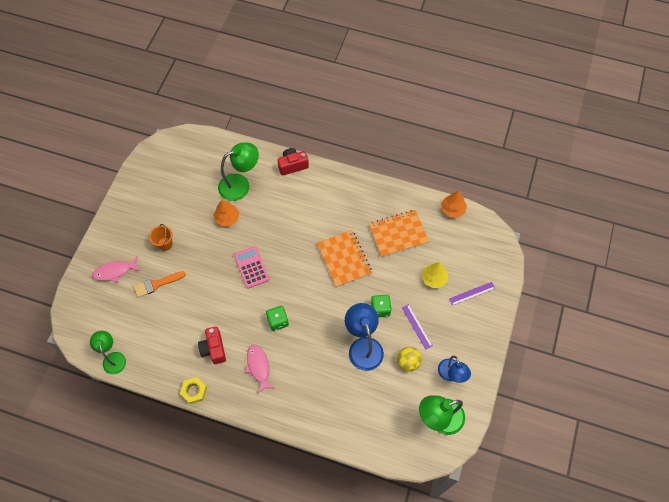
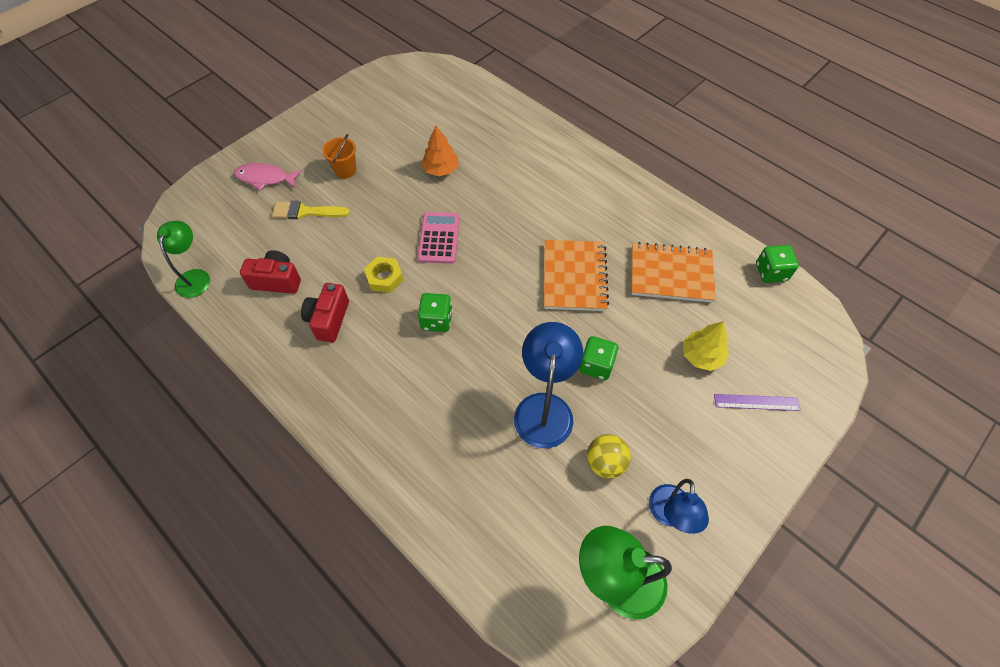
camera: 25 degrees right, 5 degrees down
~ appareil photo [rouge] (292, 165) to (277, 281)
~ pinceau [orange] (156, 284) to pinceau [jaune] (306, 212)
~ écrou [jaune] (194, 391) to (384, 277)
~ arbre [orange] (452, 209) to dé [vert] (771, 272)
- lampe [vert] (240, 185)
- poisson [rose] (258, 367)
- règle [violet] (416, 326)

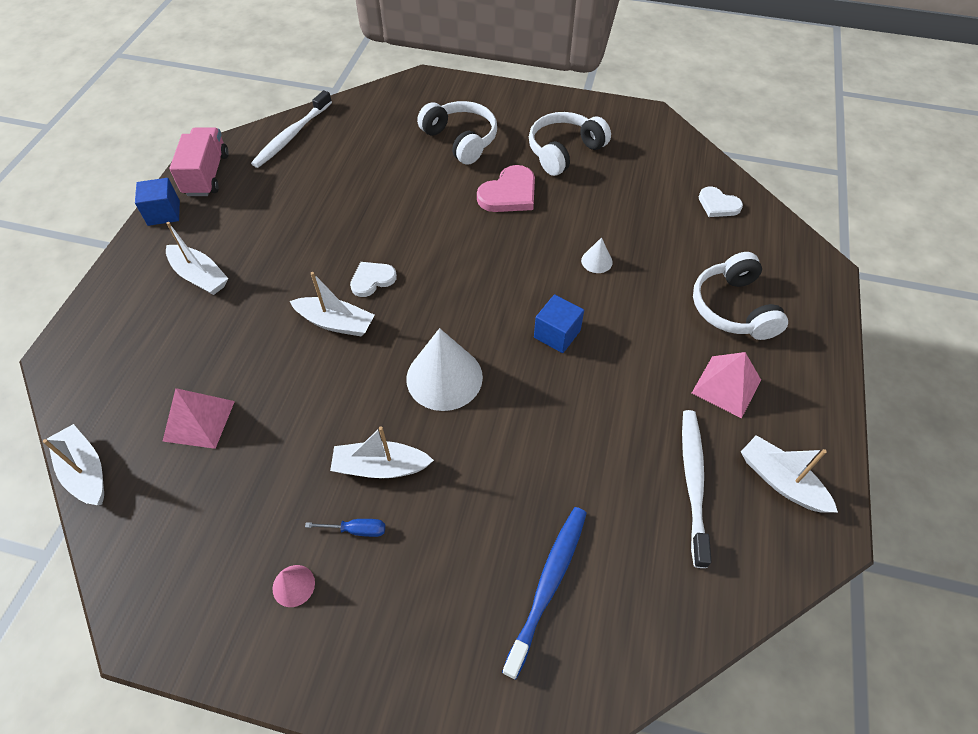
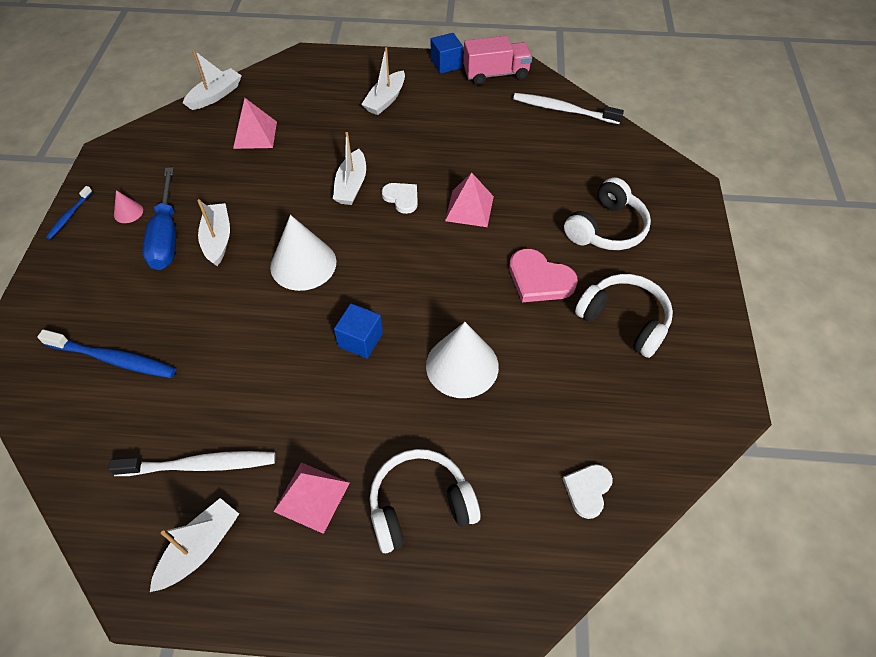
camera: 80 degrees right, 0 degrees up
+ brosse à dents [bleu] (69, 216)
~ tournevis [bleu] (356, 530) = (166, 236) x2.27
~ cône [blanc] (596, 261) = (462, 365) x2.17
+ pyramide [rose] (469, 208)

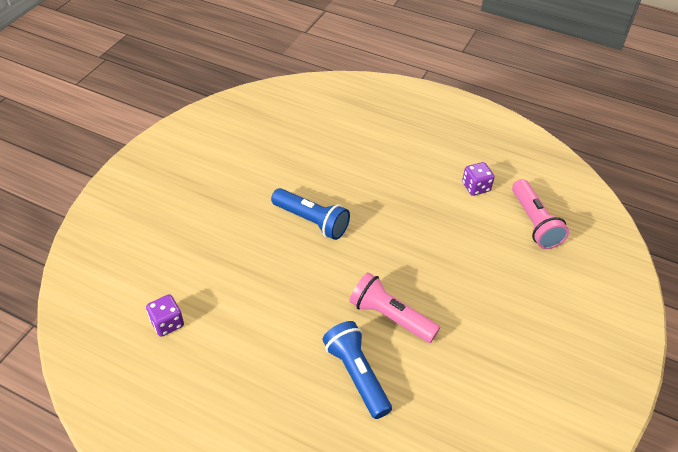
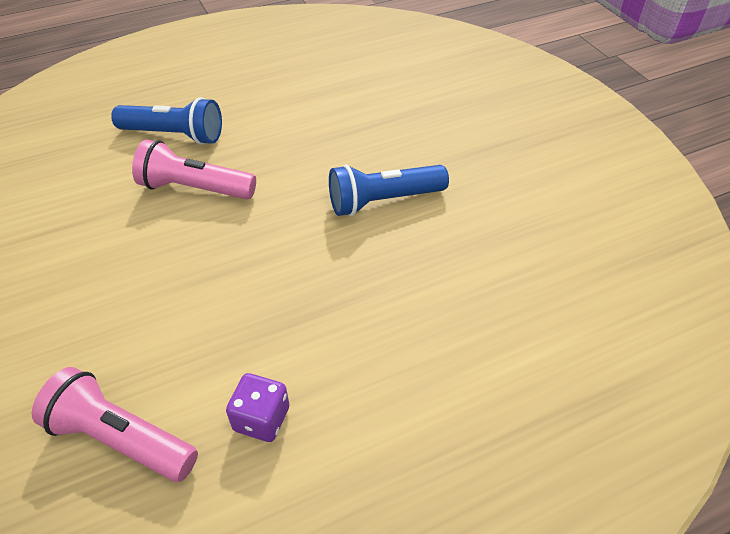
camera: 130 degrees right, 0 degrees up
~ lampe de poche [rose] (390, 317) = (194, 188) 150 degrees counterclockwise
- dé [violet] (167, 323)

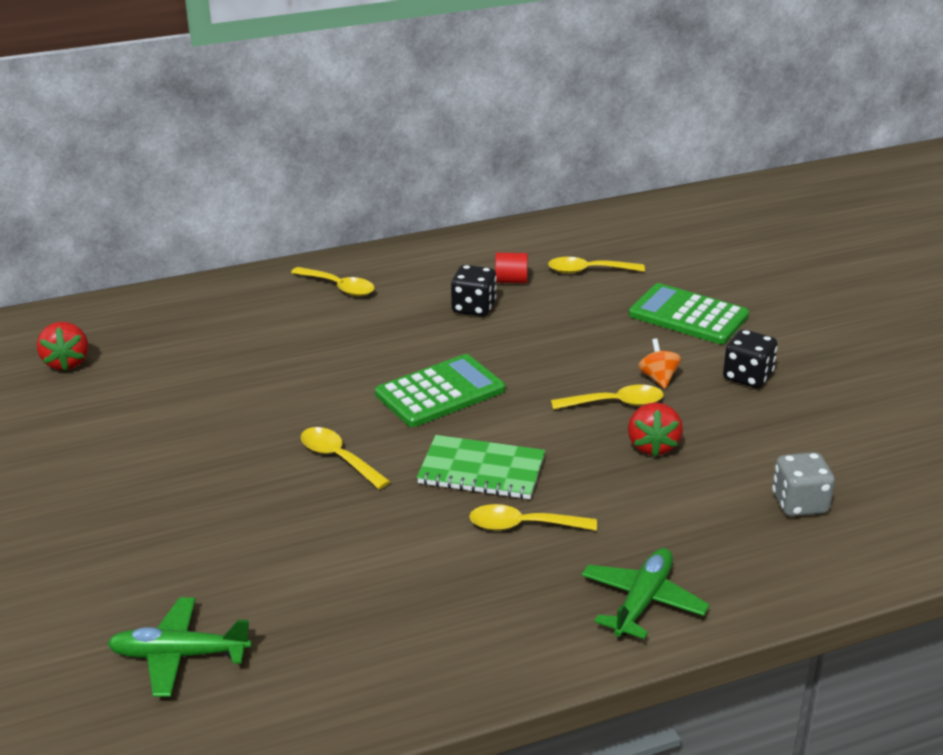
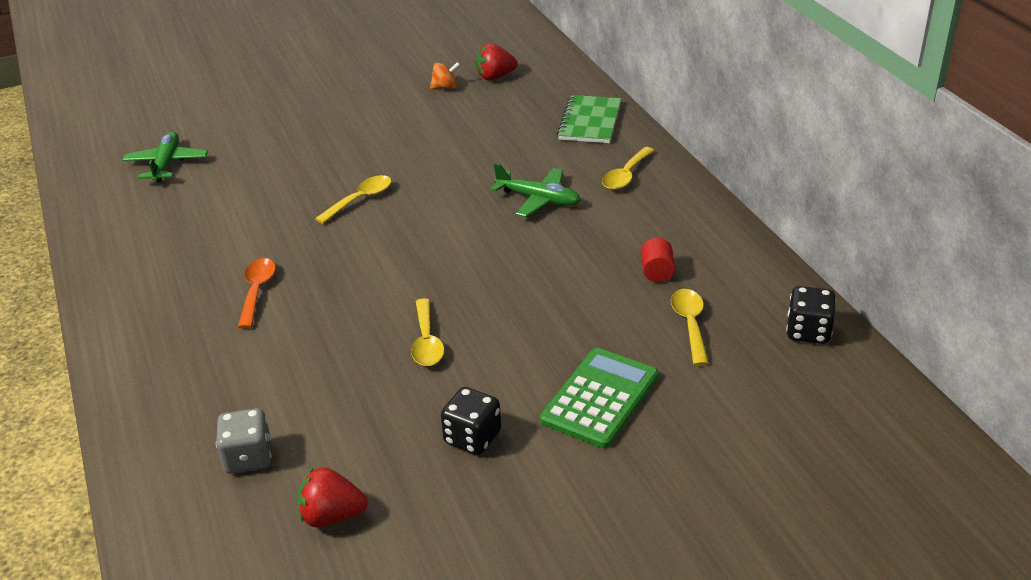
camera: 90 degrees right, 5 degrees up
~ cuillère [jaune] (522, 525) to cuillère [orange] (257, 291)
~ fraise [rouge] (652, 446) to (332, 516)
~ toupie [orange] (658, 378) to (445, 87)
~ avion [vert] (642, 601) to (538, 199)
~ carnet [vert] (481, 470) to (590, 121)
~ dé [noir] (473, 308) to (808, 331)
- calculatrice [vert] (440, 392)

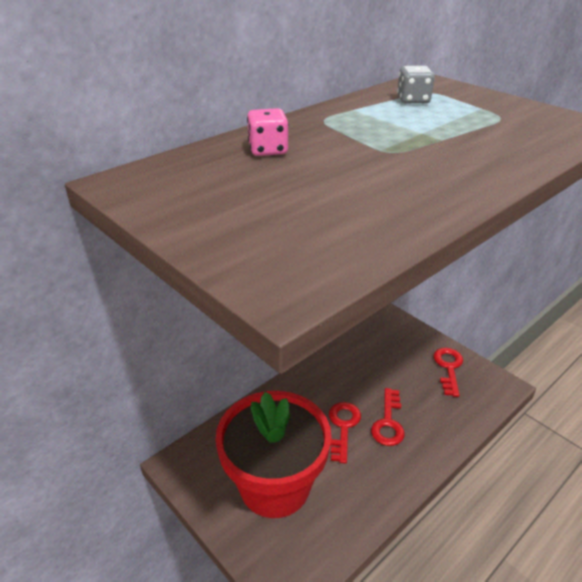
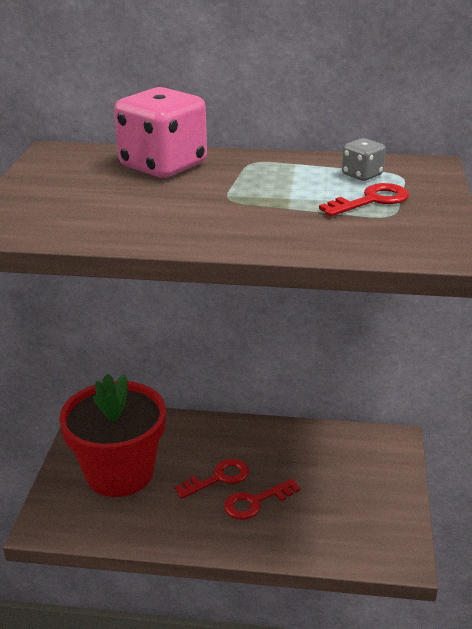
camera: 50 degrees right, 5 degrees down
~ dé [rose] (268, 150) = (163, 166) x2.19
~ clé [rouge] (448, 368) to (371, 200)

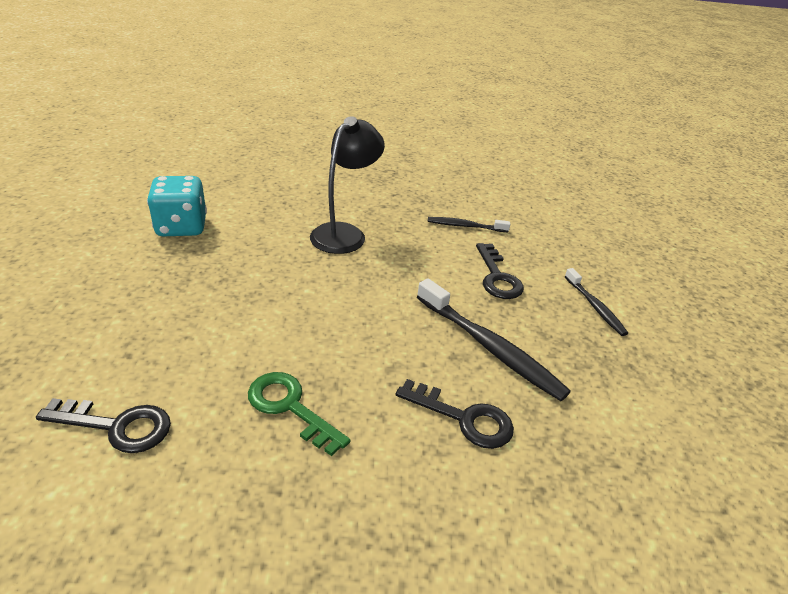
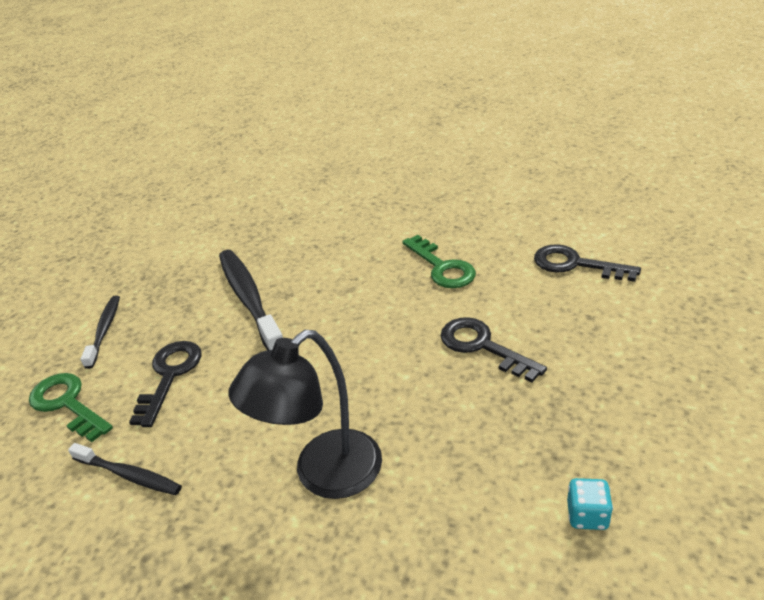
camera: 155 degrees left, 0 degrees up
+ clé [vert] (67, 404)
~ clé [noir] (464, 418) to (482, 346)
~ dé [turquoise] (181, 227) = (587, 515) x0.48

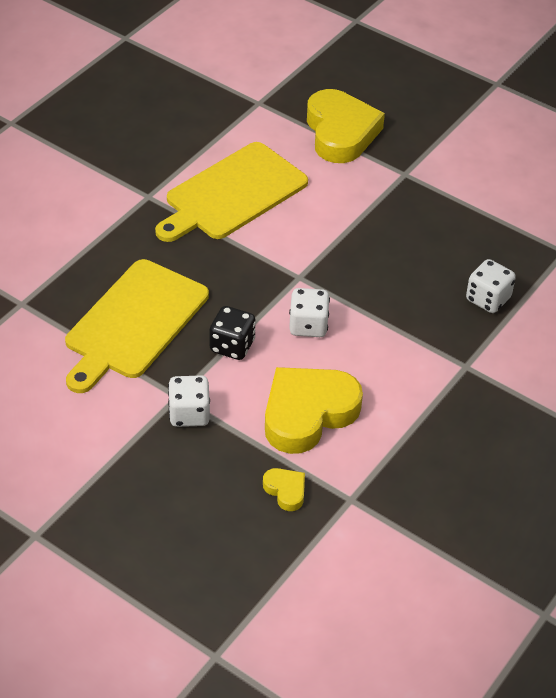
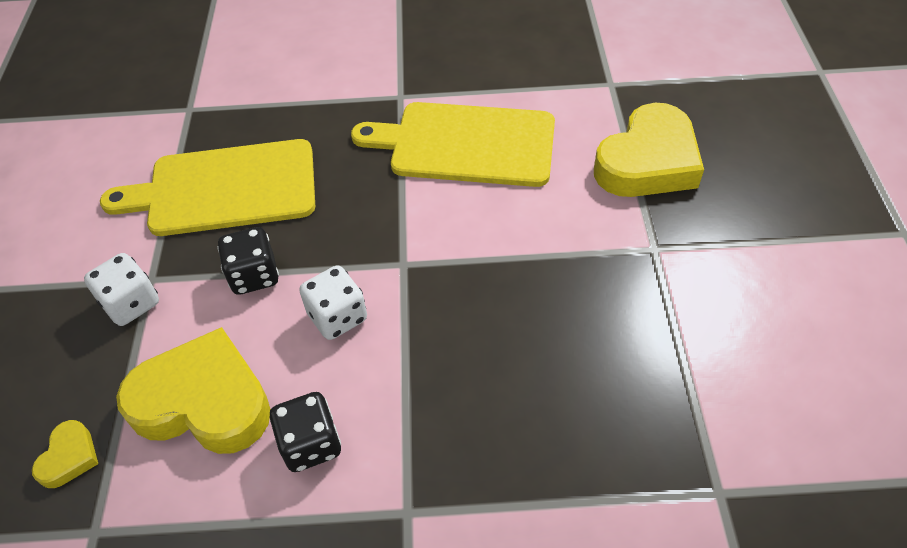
camera: 55 degrees right, 5 degrees up
+ dé [noir] (311, 444)
- dé [blanc] (488, 299)

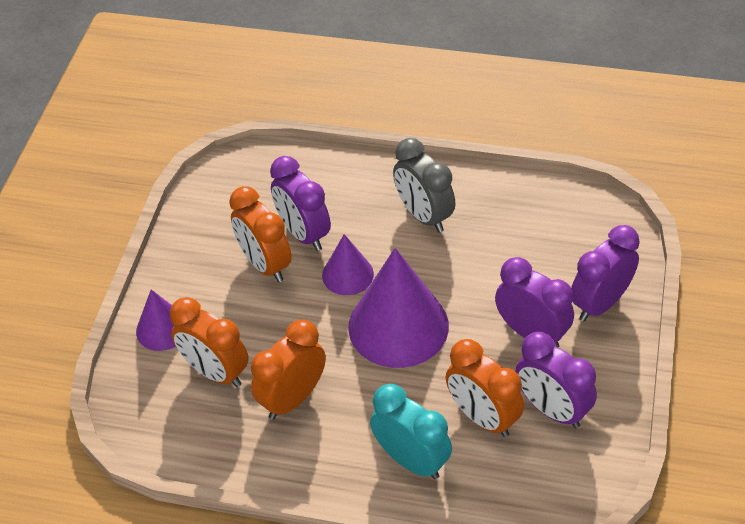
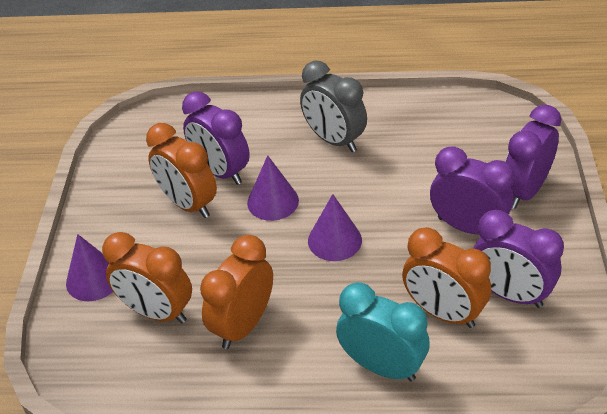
camera: 10 degrees left, 5 degrees down
~ cône [violet] (398, 326) = (334, 240) x0.53

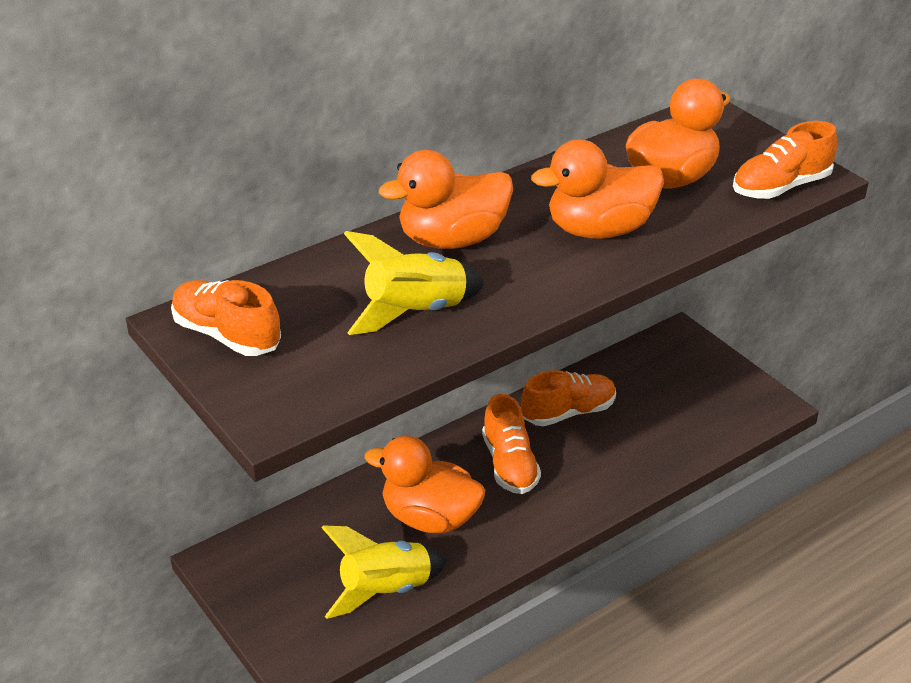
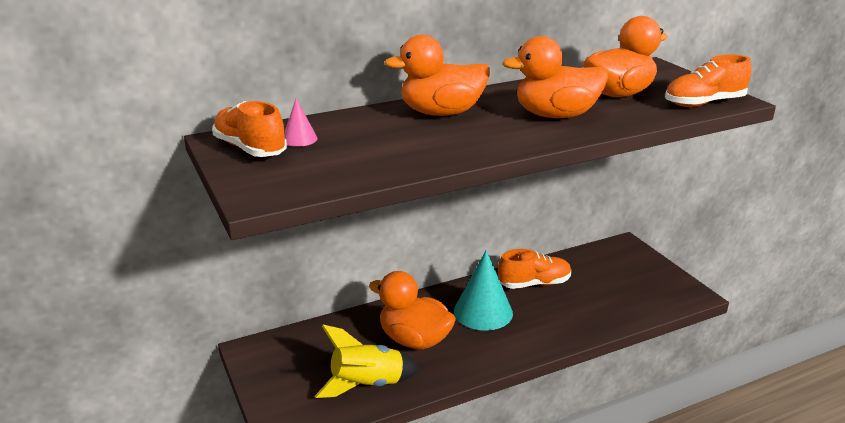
camera: 10 degrees right, 10 degrees down
+ cône [rose] (299, 139)
~ chaussure [orange] (509, 465) to cône [turquoise] (483, 312)
- fusée [jaune] (415, 312)

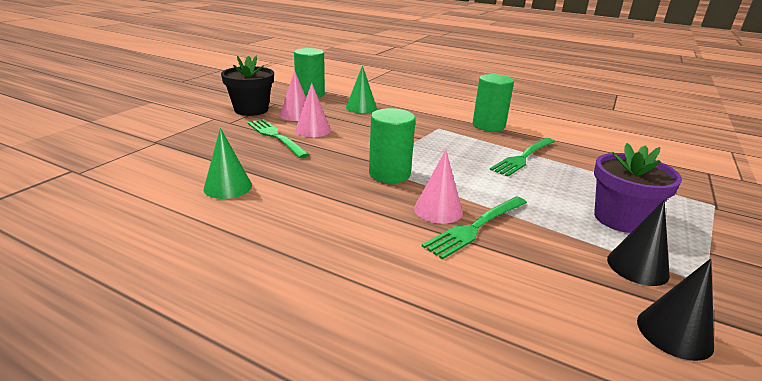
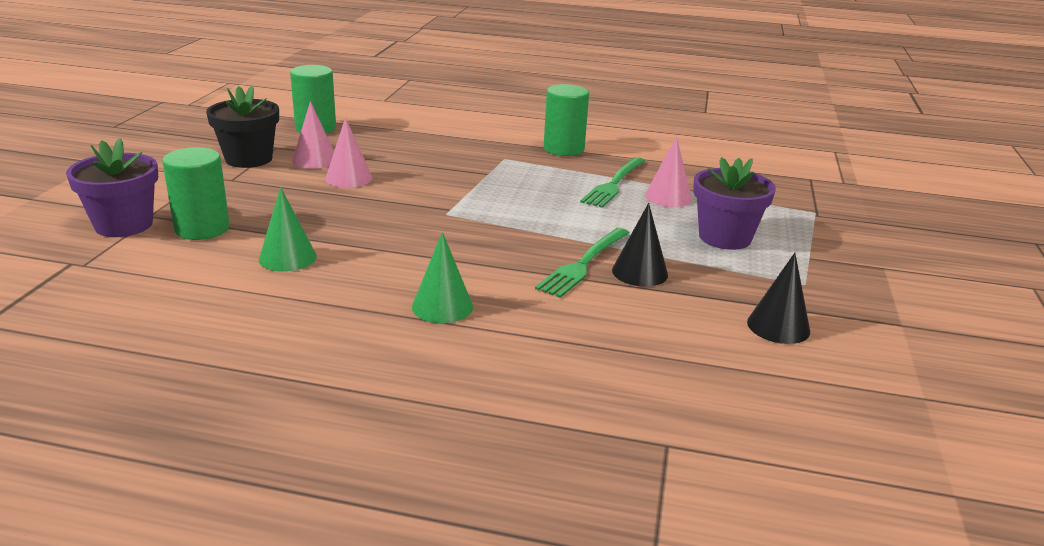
camera: 15 degrees left, 0 degrees up
+ pot de fleurs [violet] (124, 225)
~ cylindre [vert] (389, 174) to (202, 229)
~ cône [vert] (361, 107) to (442, 306)
~ cône [noir] (637, 267) to (640, 272)
~ cône [rose] (438, 210) to (668, 197)
- fourchette [vert] (275, 136)

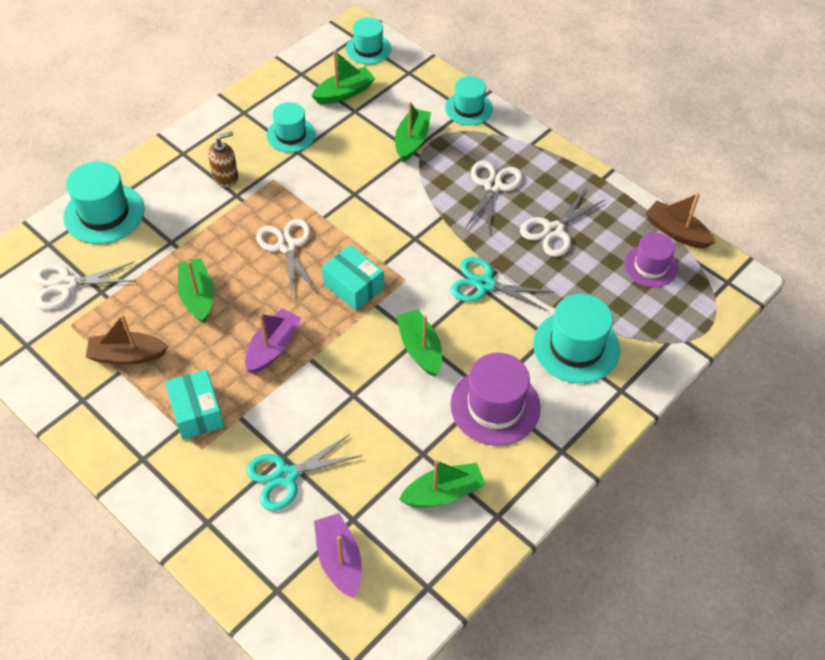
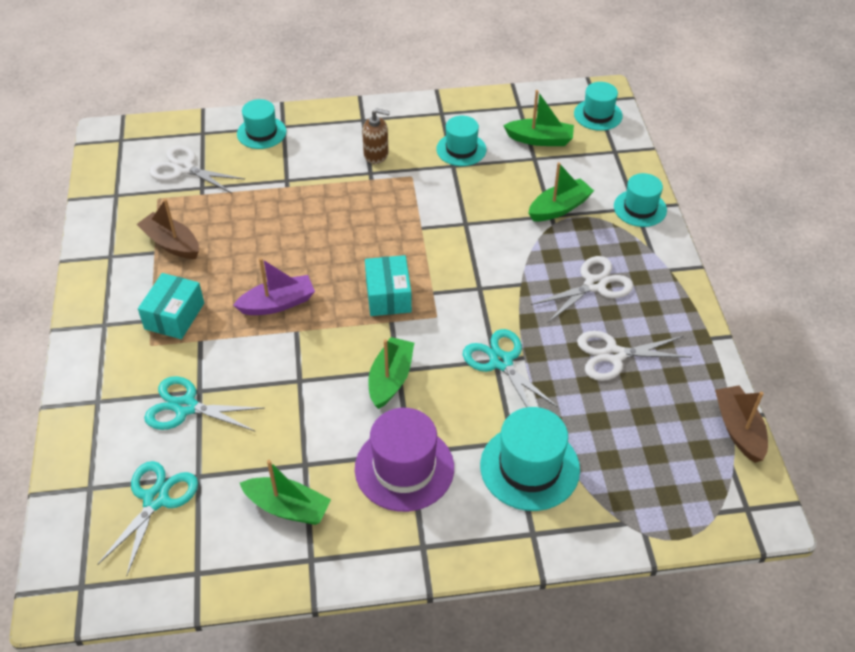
camera: 40 degrees right, 5 degrees down
~ bateau [violet] (339, 560) to ciseaux [turquoise] (156, 499)
~ chapeau [turquoise] (104, 213) = (261, 133) x0.65
- bateau [vert] (197, 296)
- ciseaux [blanc] (287, 246)
- chapeau [violet] (650, 266)

